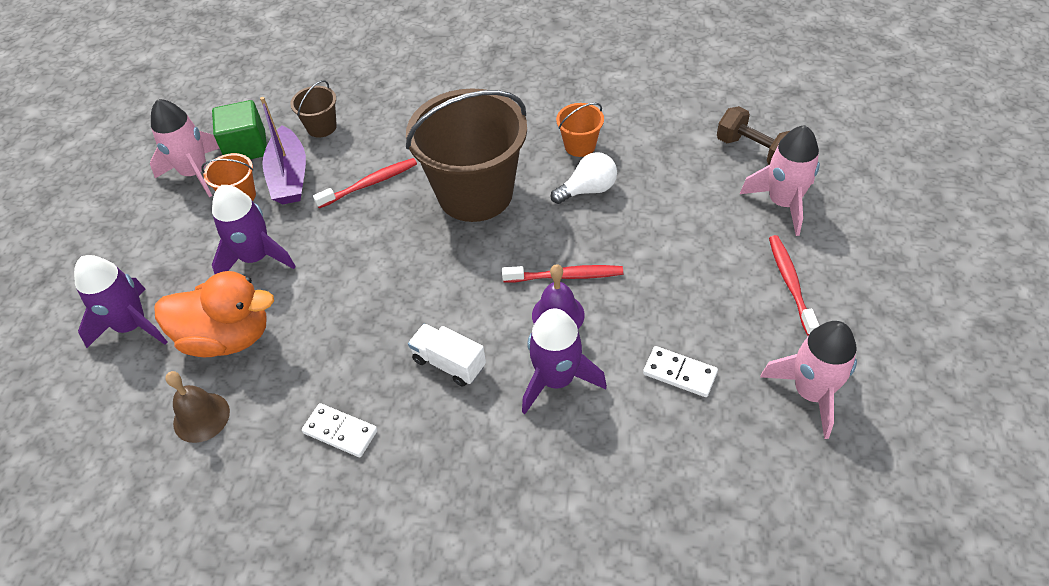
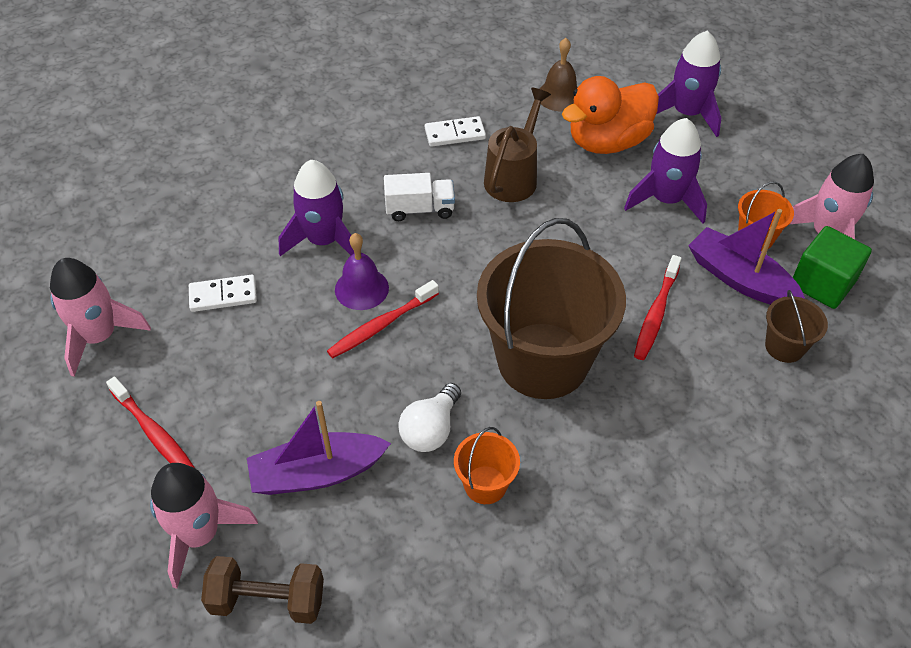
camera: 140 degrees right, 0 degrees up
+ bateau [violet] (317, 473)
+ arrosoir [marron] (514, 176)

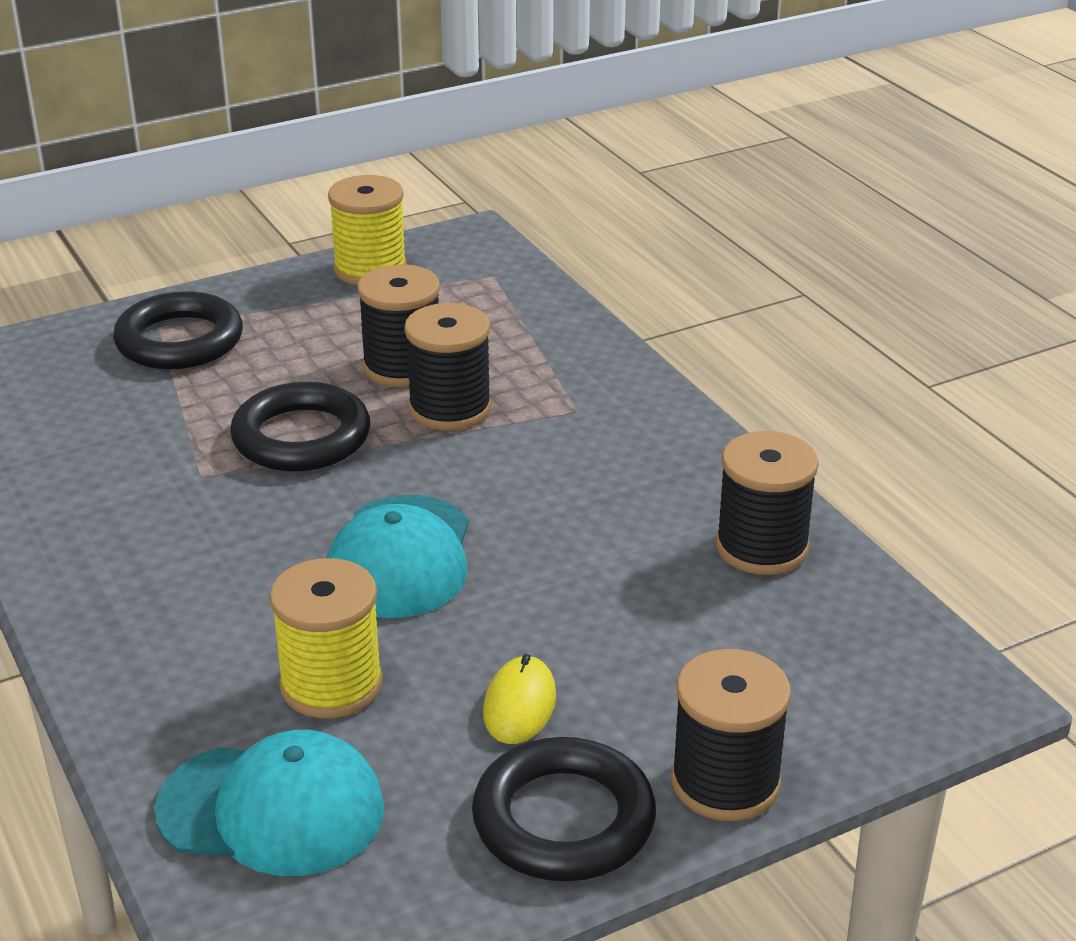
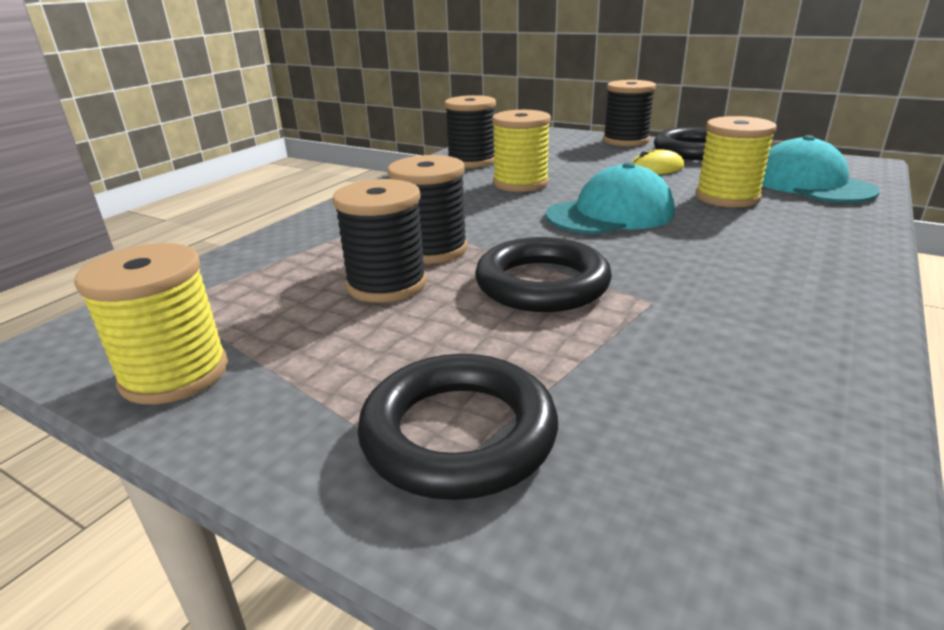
camera: 120 degrees left, 5 degrees down
+ bobine [jaune] (520, 183)

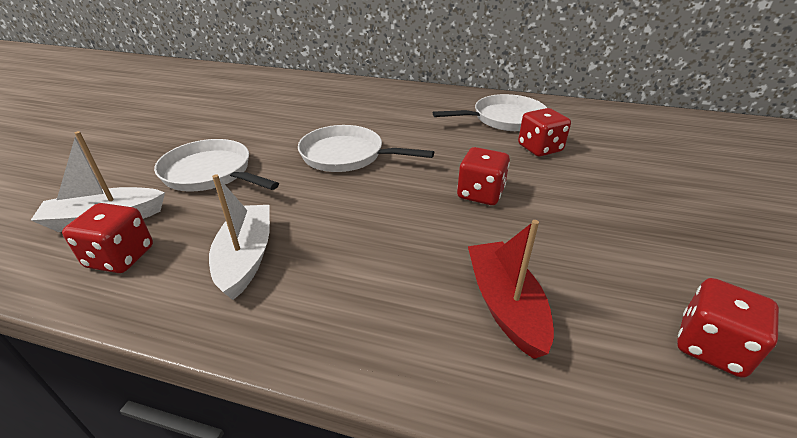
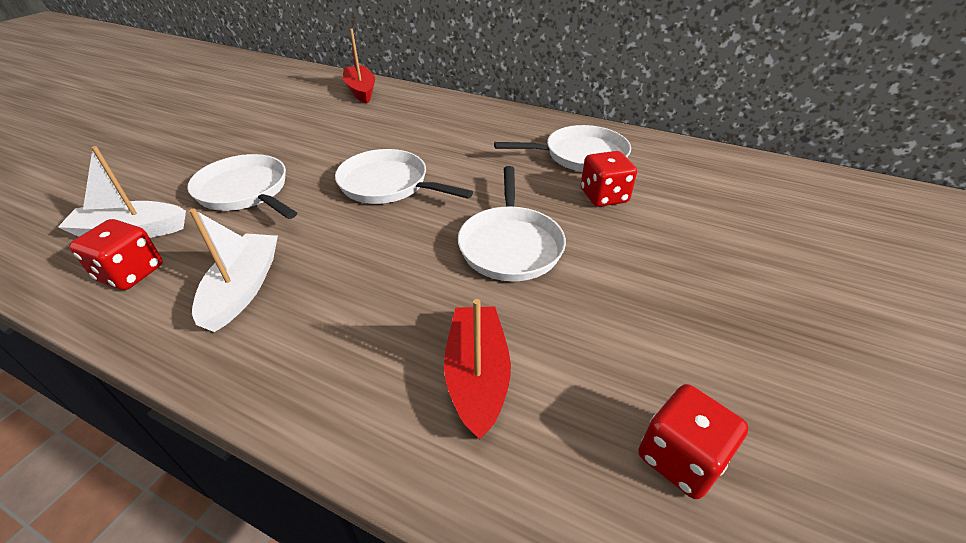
camera: 10 degrees right, 5 degrees up
+ bateau [rouge] (361, 91)
~ dé [rouge] (480, 194) to poêle [blanc] (510, 245)

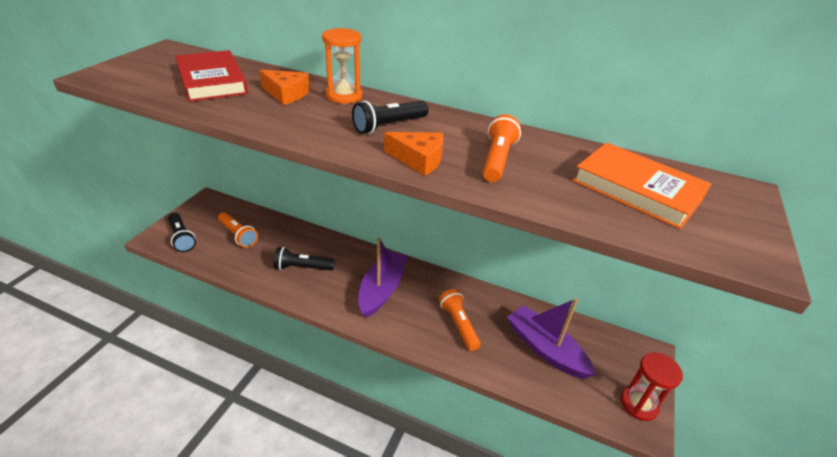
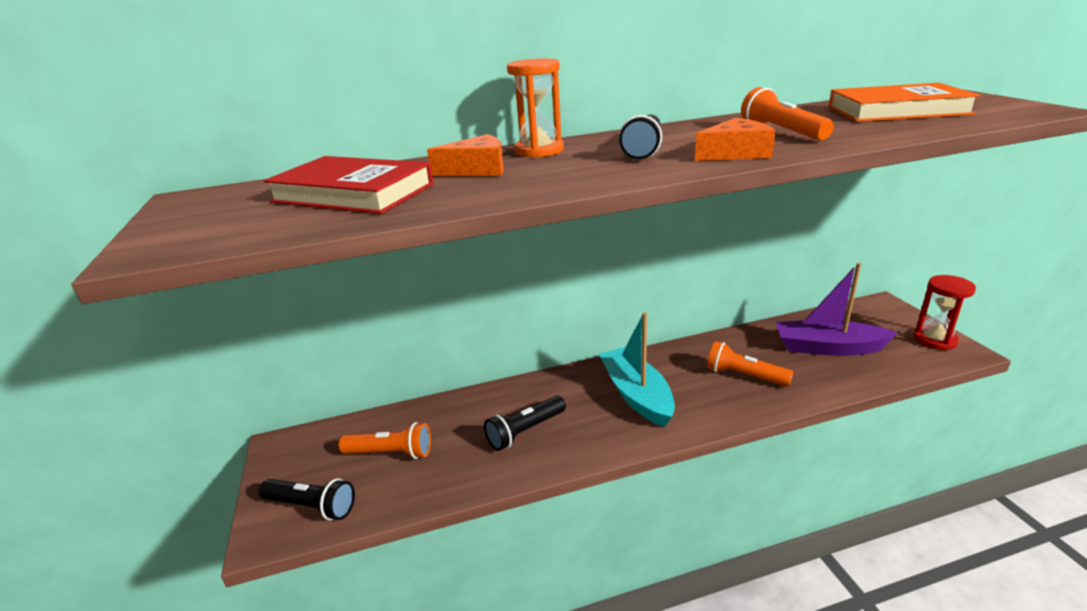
camera: 35 degrees left, 10 degrees down
~ bateau [violet] (382, 289) to bateau [turquoise] (636, 395)

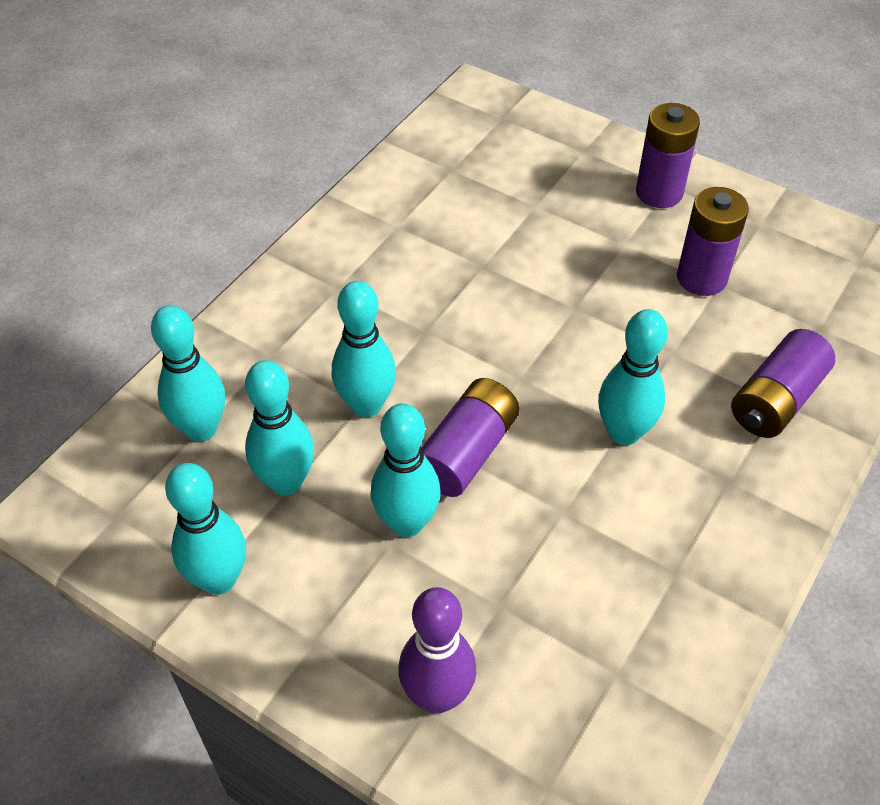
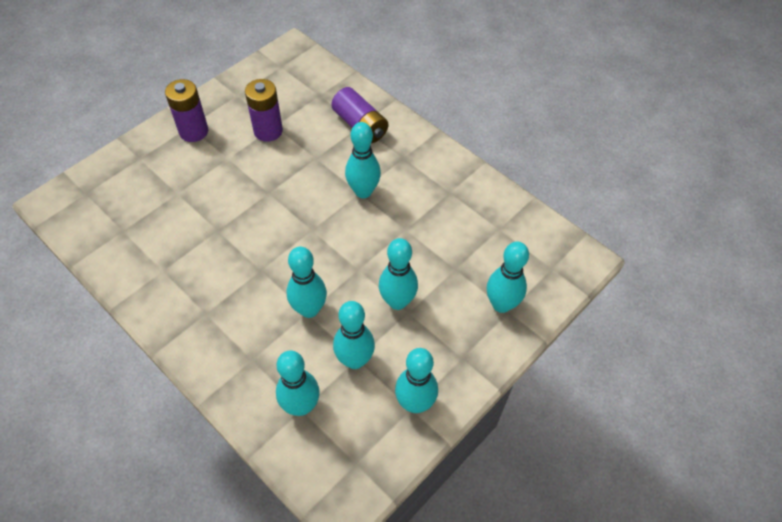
camera: 80 degrees left, 5 degrees up
~ quille [violet] (437, 696) to quille [turquoise] (501, 304)
- pile [violet] (467, 452)

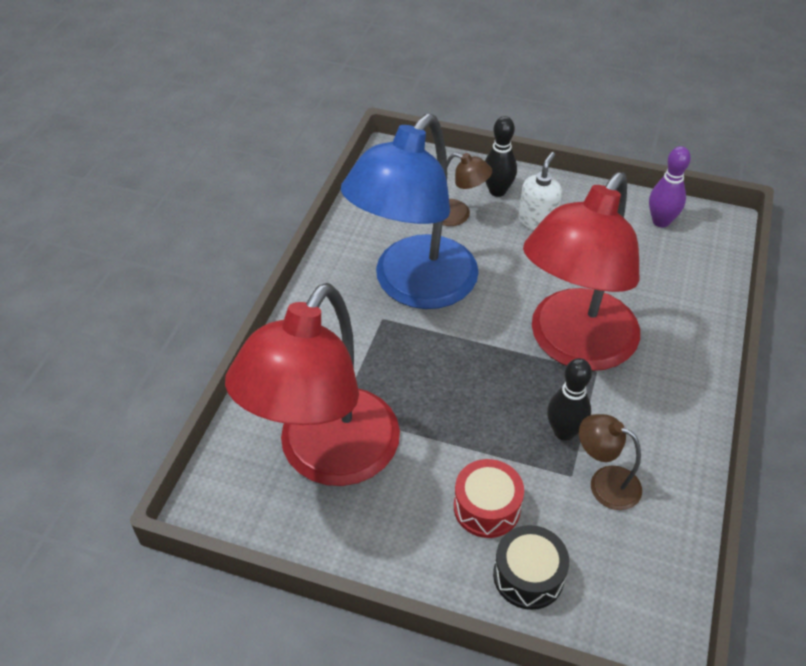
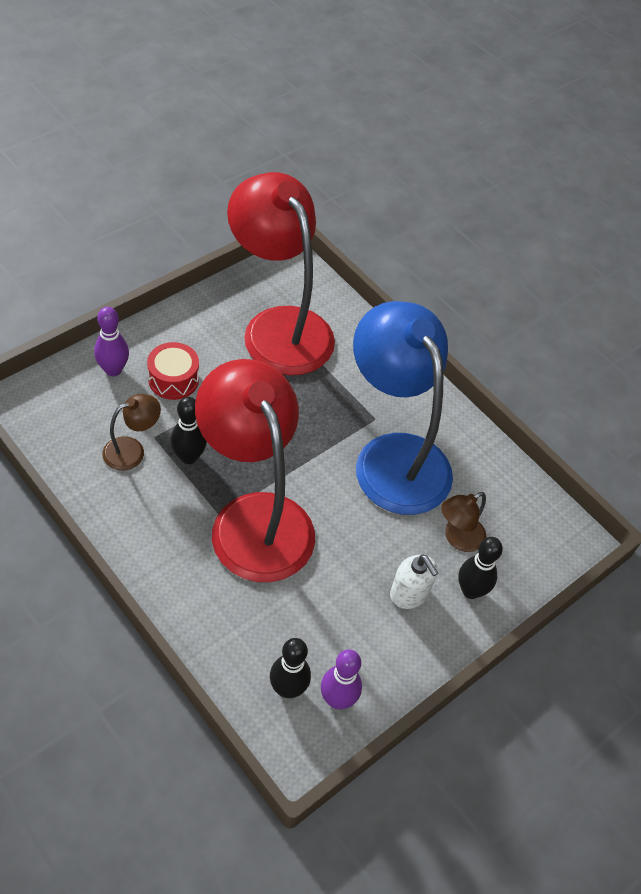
camera: 115 degrees right, 5 degrees up
~ tambour [noir] (528, 576) to quille [violet] (113, 370)
+ quille [noir] (287, 689)

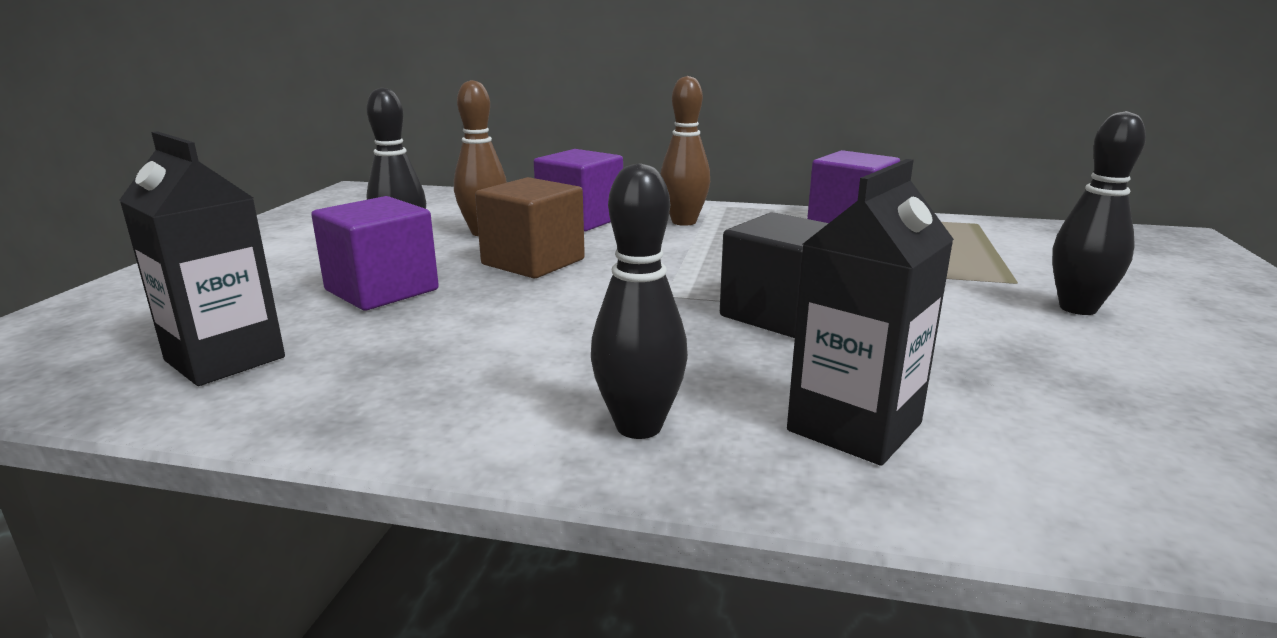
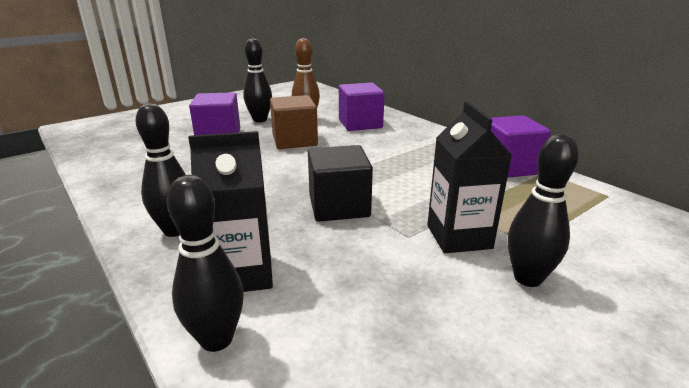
camera: 40 degrees right, 5 degrees up
+ quille [noir] (216, 339)
~ brique de lait [noir] (225, 359) to (459, 237)
- quille [marron] (684, 222)

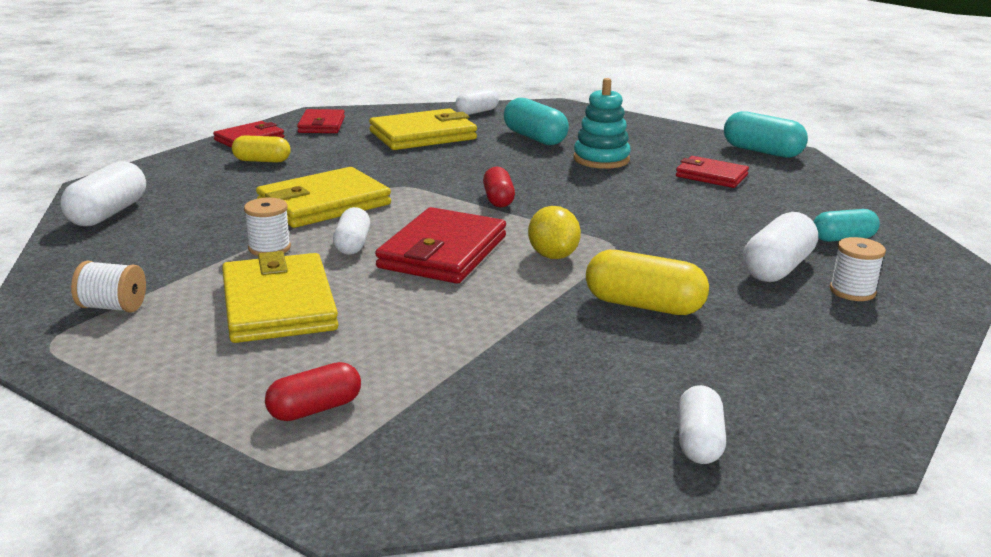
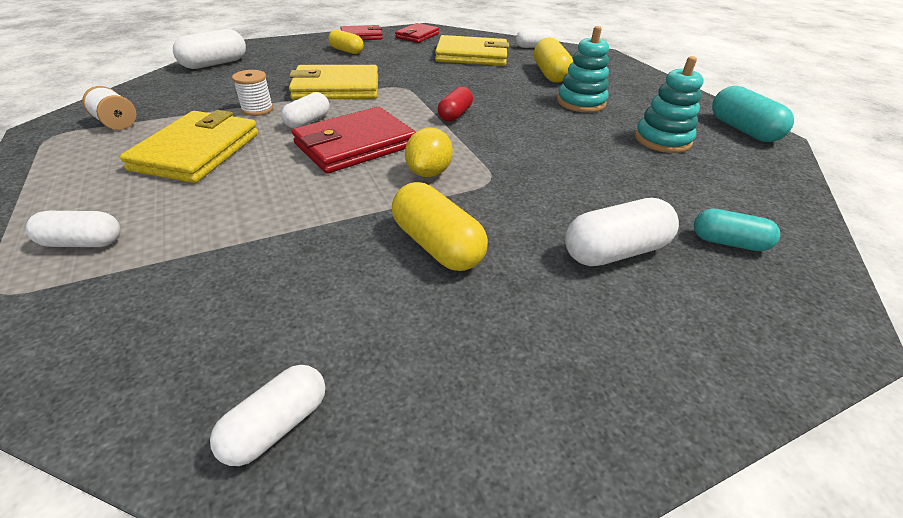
camera: 30 degrees right, 15 degrees up
~ gélule [rouge] (315, 409) to gélule [blanc] (83, 243)
~ gélule [turquoise] (534, 138) to gélule [jaune] (550, 74)
~ portefeuille [rouge] (711, 176) to jouet à empiler [turquoise] (662, 140)
- bobine [blanc] (852, 291)

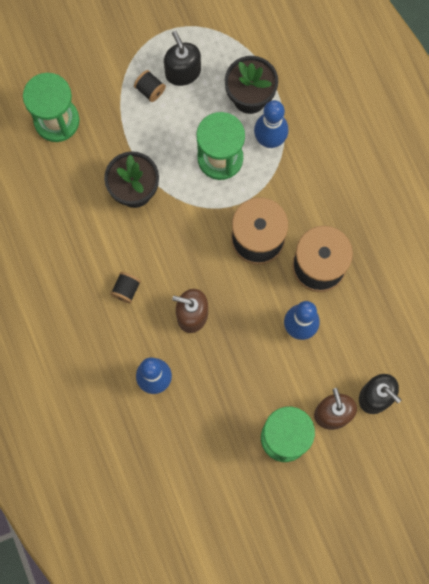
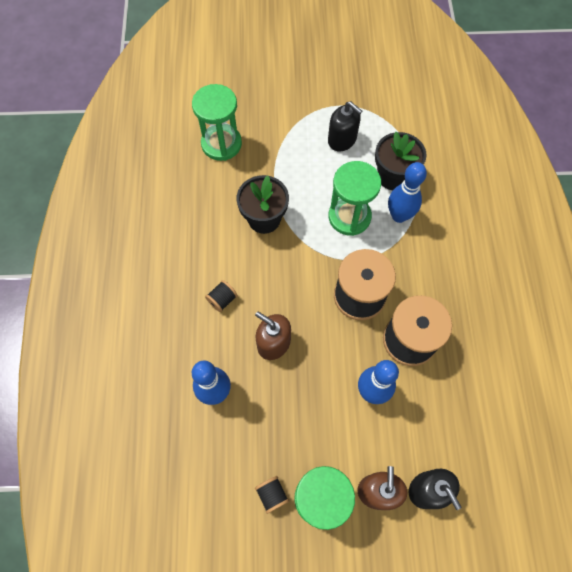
camera: 20 degrees right, 10 degrees down
~ bobine [noir] (150, 90) to (272, 494)
~ distributeur de savon [noir] (183, 72) = (342, 140) 135 degrees clockwise

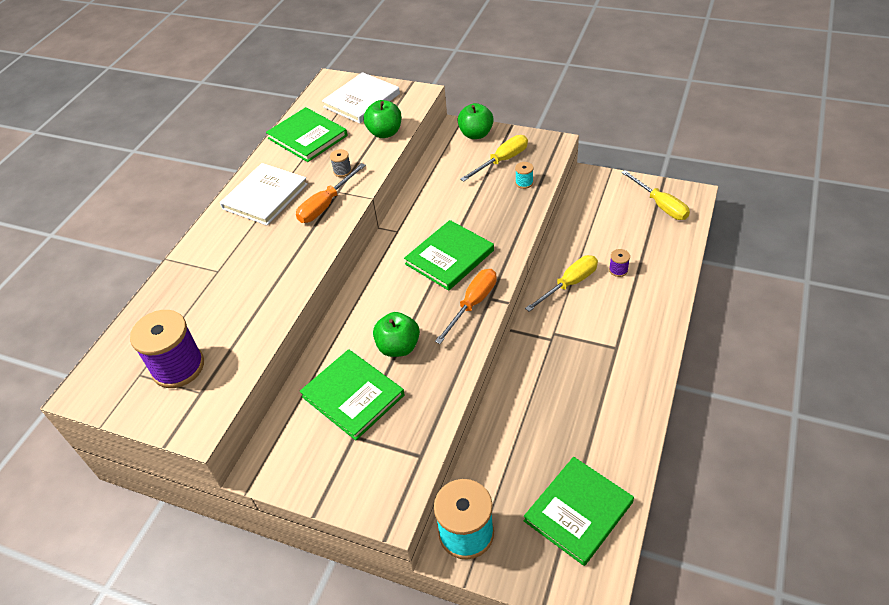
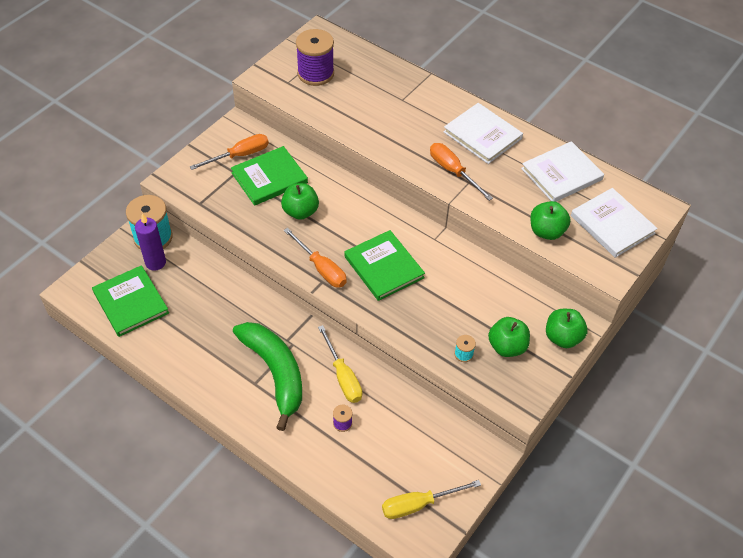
camera: 100 degrees right, 5 degrees up
+ bougie [violet] (155, 262)
+ tournevis [orange] (239, 155)
+ banane [vert] (275, 373)
~ tournevis [jaune] (502, 161) to pomme [vert] (507, 347)
~ livre [vert] (307, 137) to livre [blanc] (561, 174)
- bobine [gris] (342, 171)

